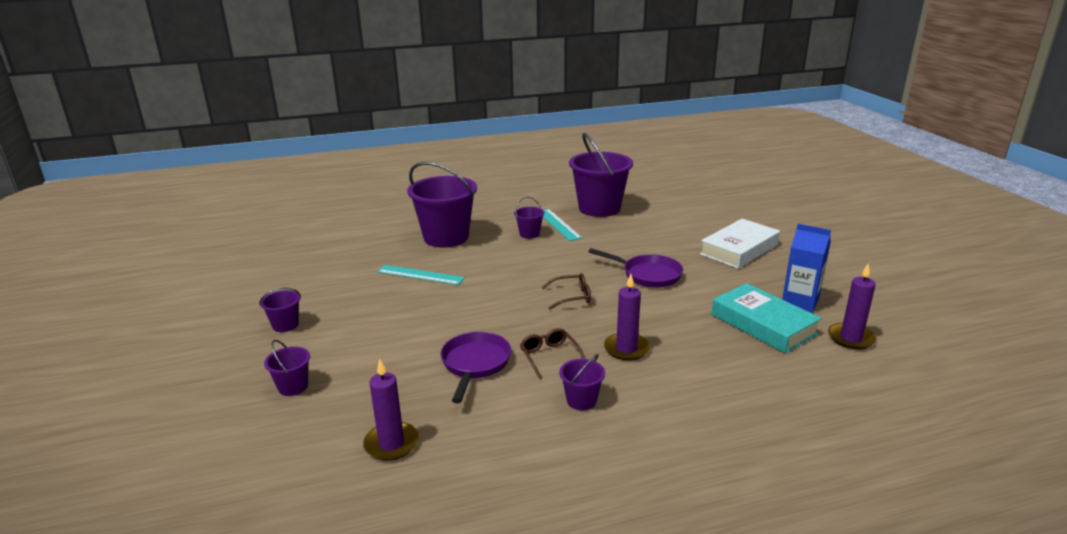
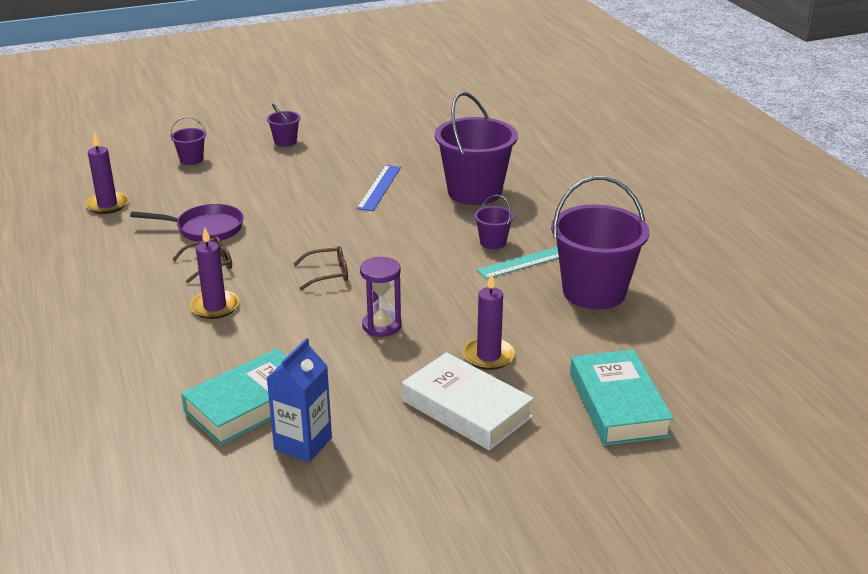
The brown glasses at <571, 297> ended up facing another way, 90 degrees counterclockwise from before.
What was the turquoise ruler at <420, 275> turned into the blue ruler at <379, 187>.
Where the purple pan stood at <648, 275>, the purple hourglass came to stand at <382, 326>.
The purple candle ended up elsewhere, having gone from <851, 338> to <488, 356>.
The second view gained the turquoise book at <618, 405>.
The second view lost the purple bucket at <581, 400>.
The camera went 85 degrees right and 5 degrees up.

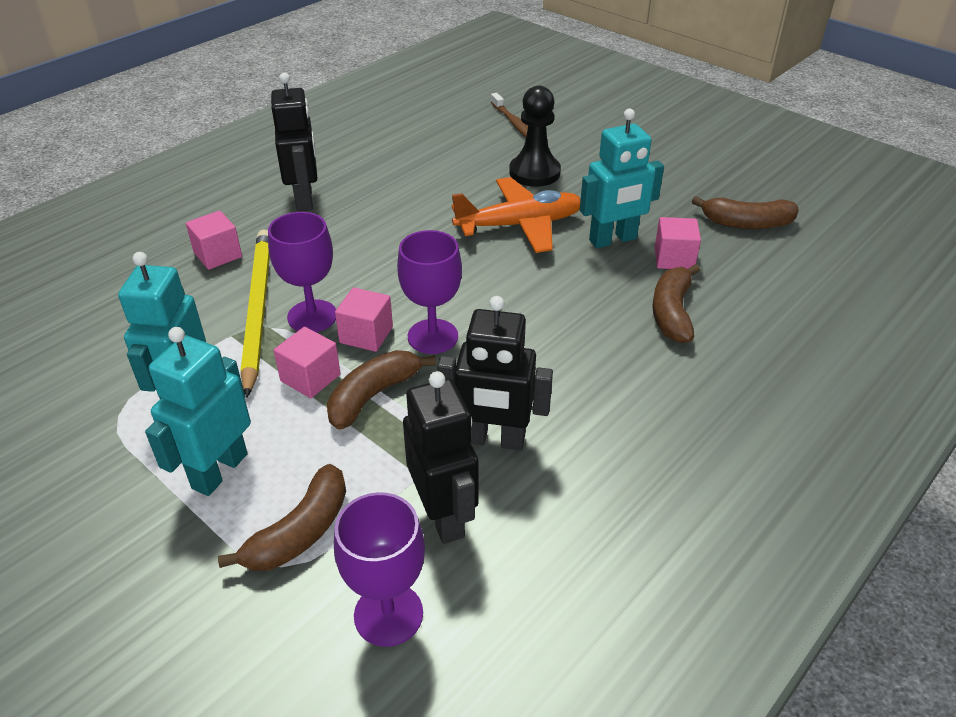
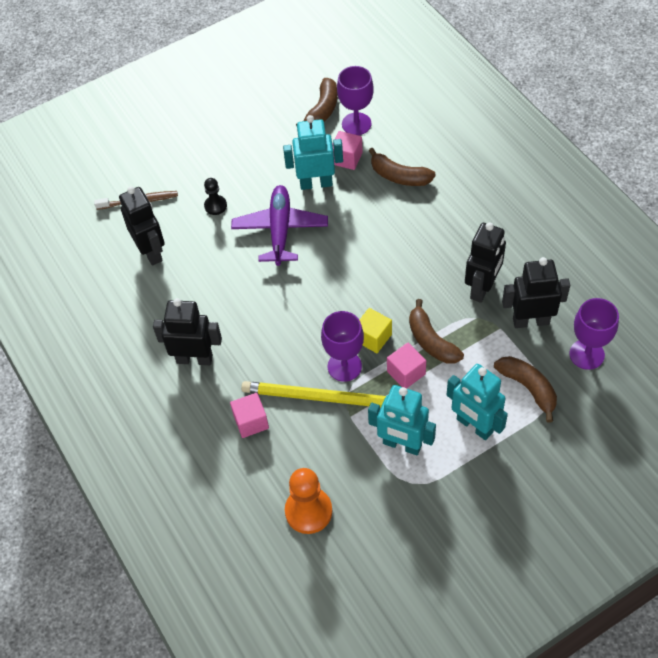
The second view gained the black robot at <151, 251>.
The size of the black pawn at <534, 173> changed by a factor of 0.57.
What was the orange plane at <520, 225> turned into the purple plane at <280, 230>.
The turquoise robot at <613, 240> ended up facing another way, 90 degrees counterclockwise from before.
The second view gained the orange pawn at <308, 511>.
The purple goblet ended up elsewhere, having gone from <433, 336> to <356, 124>.
What was the pink cube at <366, 335> turned into the yellow cube at <373, 337>.
The camera went 70 degrees left and 15 degrees up.

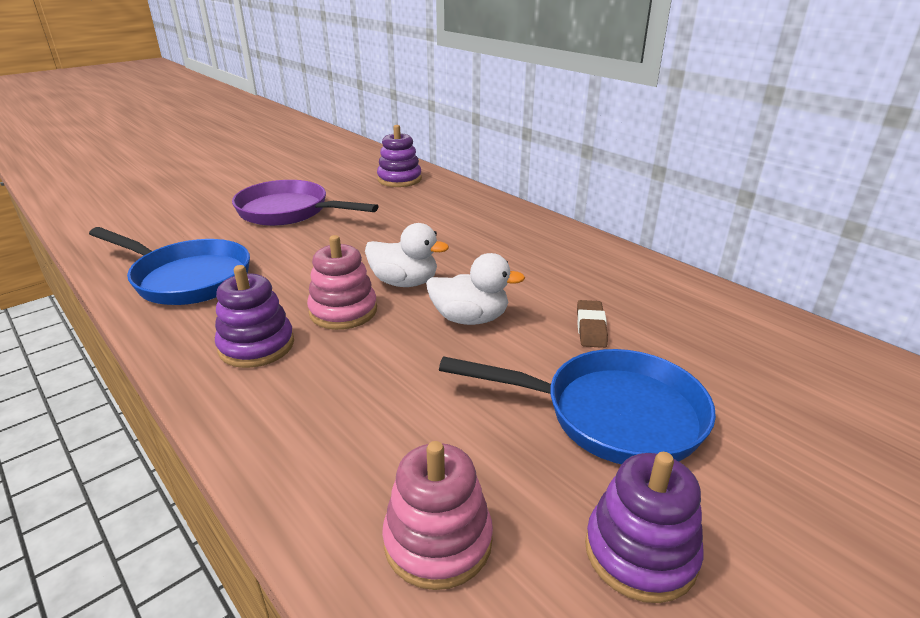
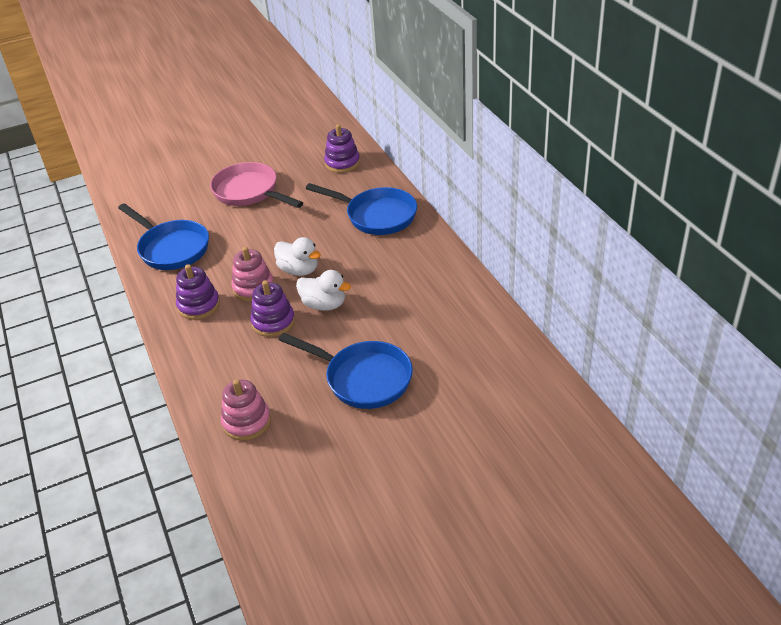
What was the purple pan at <289, 212> turned into the pink pan at <249, 192>.
The purple stacking toy ended up elsewhere, having gone from <640, 552> to <273, 322>.
The second view gained the blue pan at <376, 215>.
The second view lost the brown eraser at <591, 328>.
The camera went 20 degrees right and 10 degrees up.

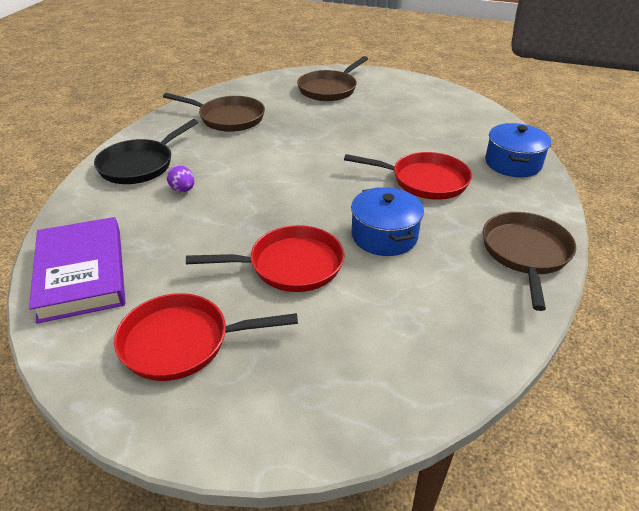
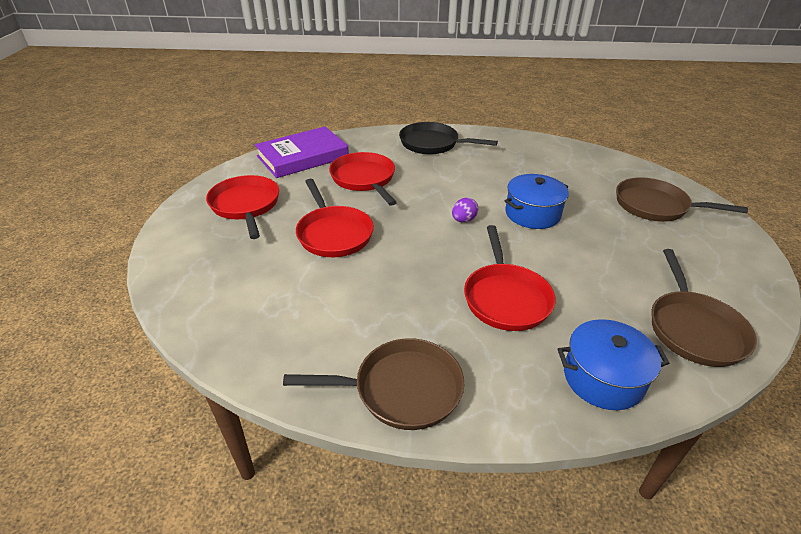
The second view gained the red pan at <364, 179>.
The purple egg ended up elsewhere, having gone from <183, 190> to <463, 220>.
The blue pot ended up elsewhere, having gone from <384, 236> to <532, 214>.
The brown pan ended up elsewhere, having gone from <228, 118> to <693, 328>.
The camera went 75 degrees right and 0 degrees up.

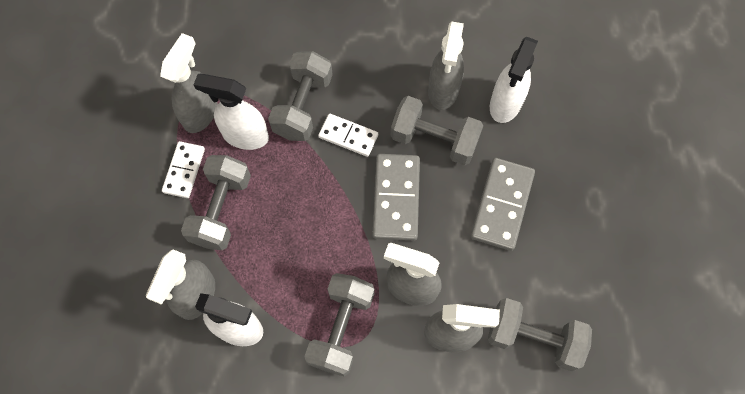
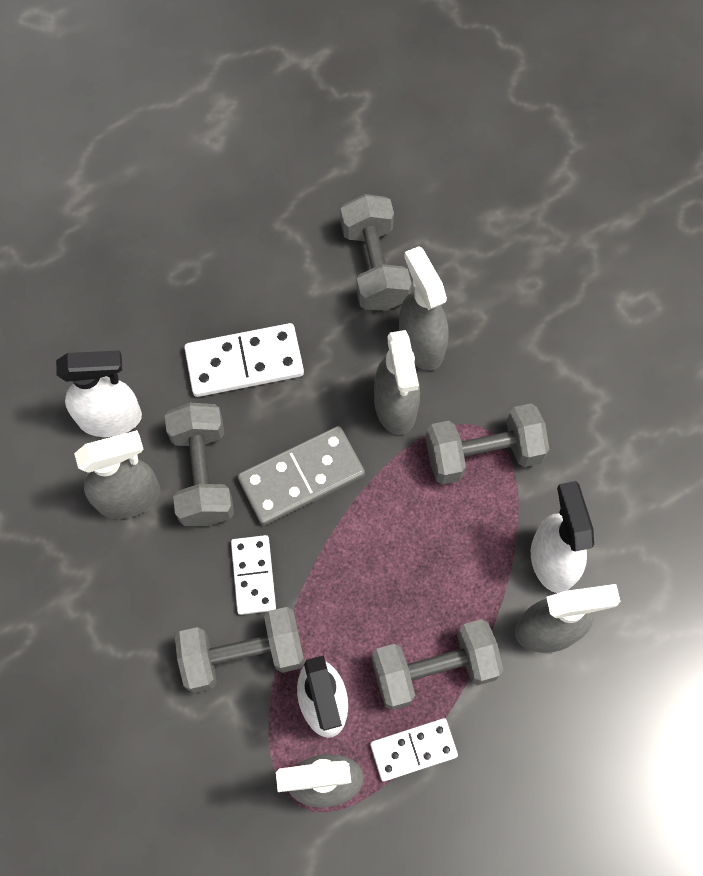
What was the grey domino at <502, 205> turned into the white domino at <244, 362>.
The camera went 120 degrees left and 0 degrees up.

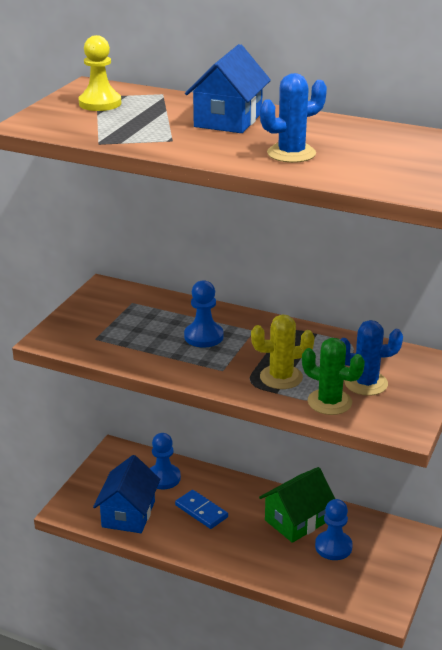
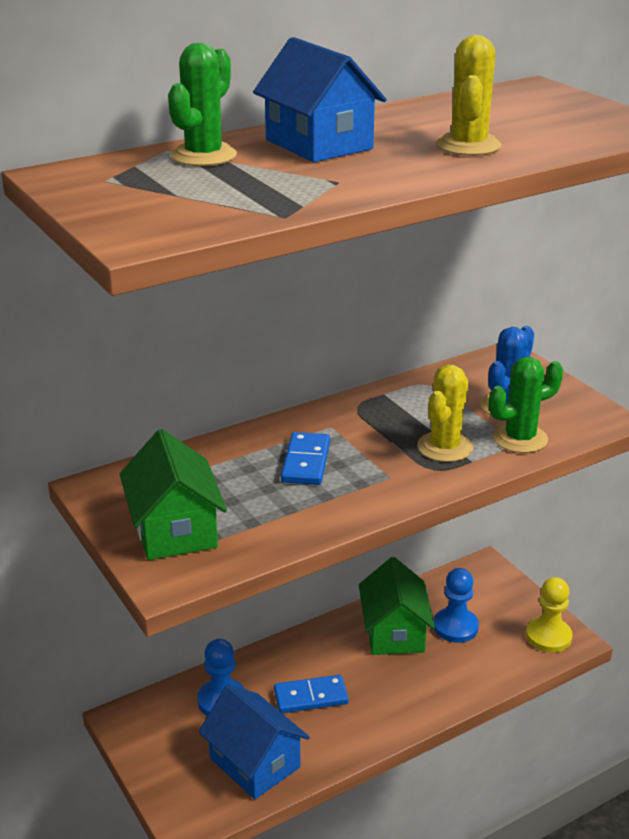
The second view gained the green house at <175, 530>.
The second view gained the green cactus at <204, 156>.
Where the blue pawn stood at <203, 336>, the blue domino came to stand at <306, 462>.
What was the blue cactus at <291, 153> turned into the yellow cactus at <468, 146>.
The yellow pawn ended up elsewhere, having gone from <100, 103> to <548, 636>.
The camera went 55 degrees left and 0 degrees up.

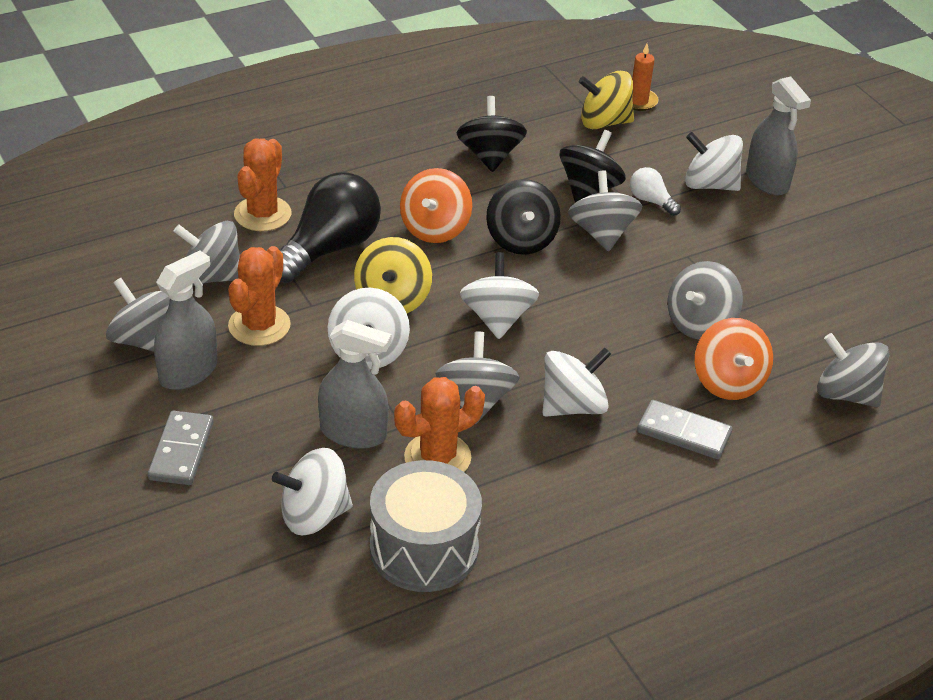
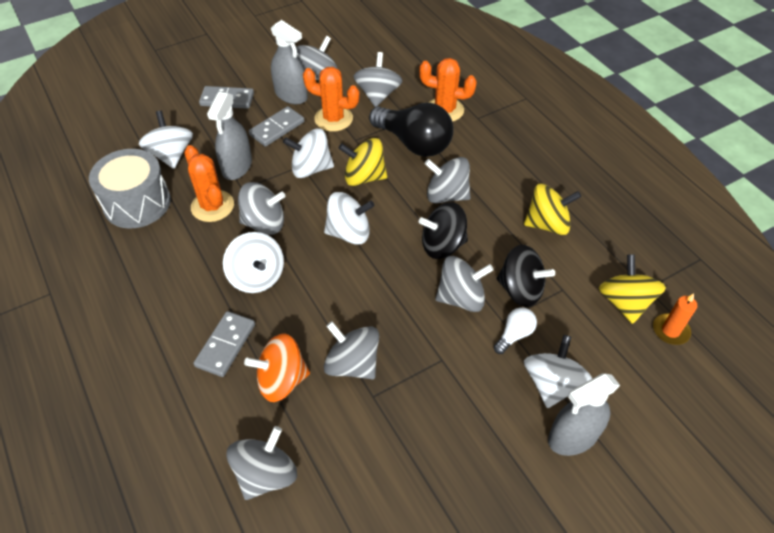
The second view gained the grey domino at <277, 128>.
What was the orange spinning top at <435, 228> turned into the grey spinning top at <446, 195>.
What was the black spinning top at <490, 156> turned into the yellow spinning top at <547, 224>.
The camera went 90 degrees right and 10 degrees up.

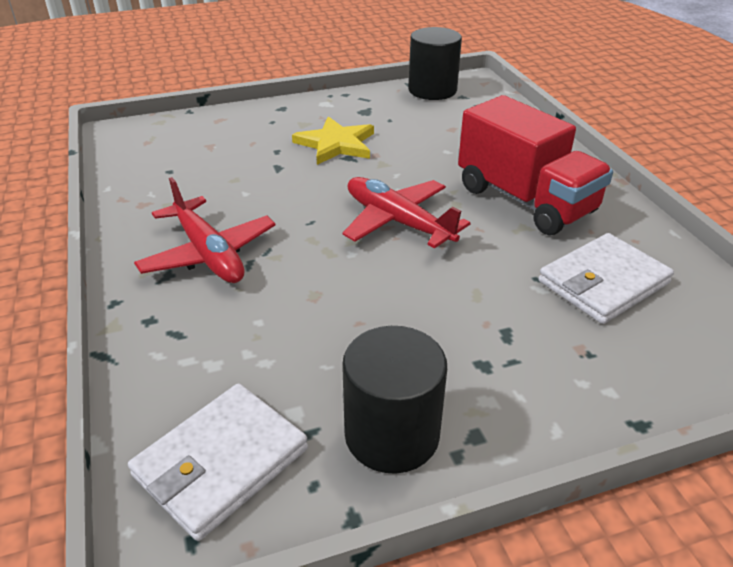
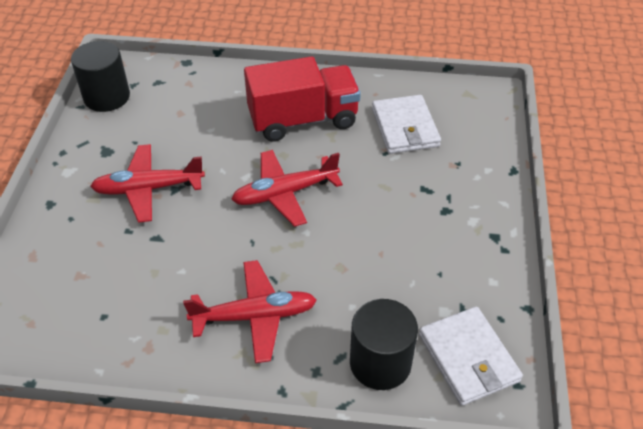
Where the yellow star stood at <336, 144>, the red plane came to stand at <148, 189>.
The black cylinder ended up elsewhere, having gone from <392, 434> to <380, 363>.
The camera went 65 degrees left and 10 degrees up.

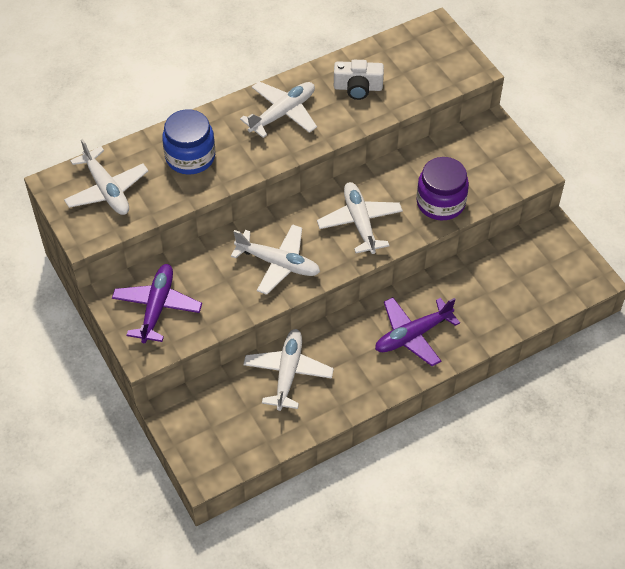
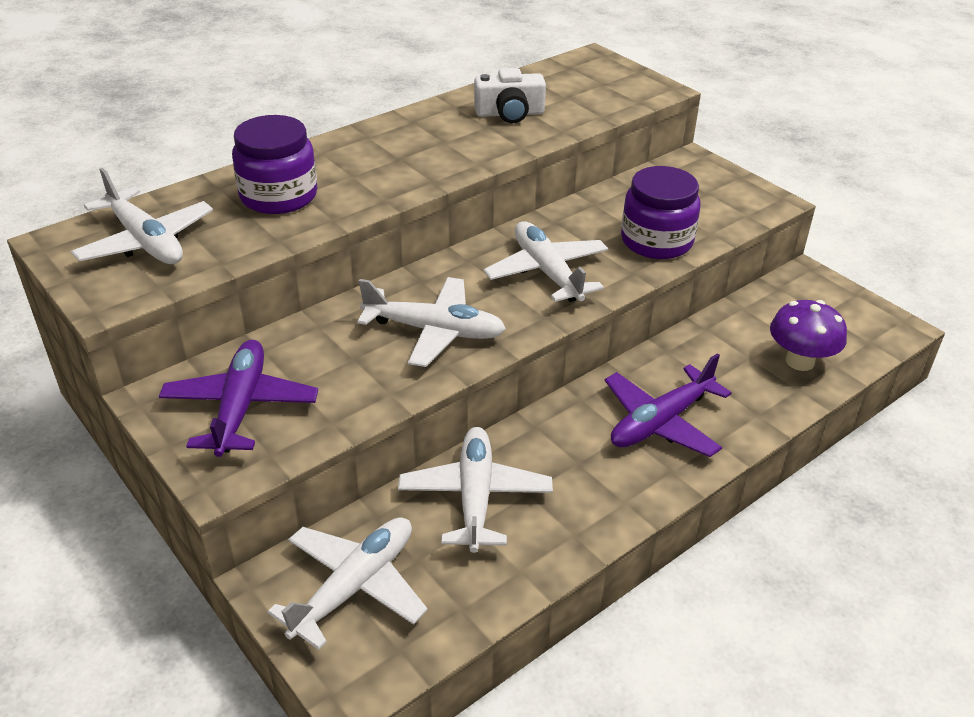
What was the blue jar at <190, 157> turned into the purple jar at <279, 196>.
The white plane ended up elsewhere, having gone from <283, 113> to <355, 586>.
The second view gained the purple mushroom at <800, 361>.
The camera went 10 degrees left and 15 degrees down.

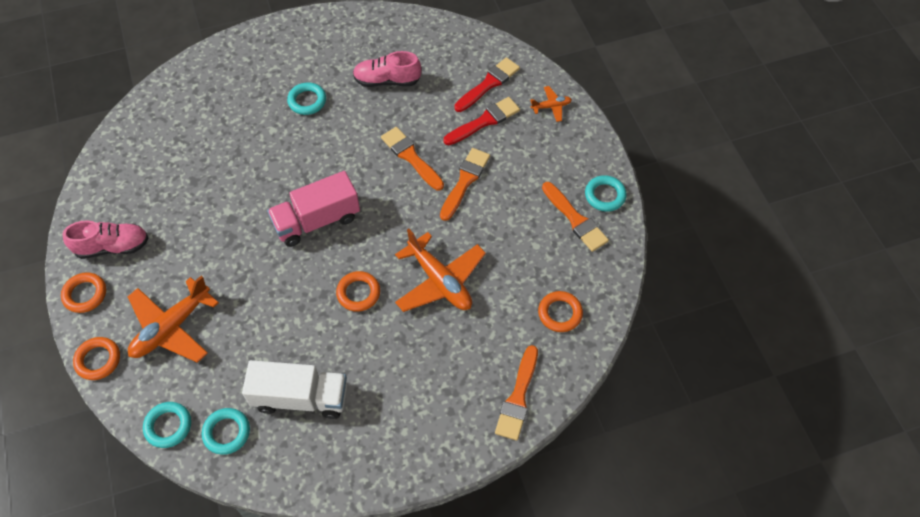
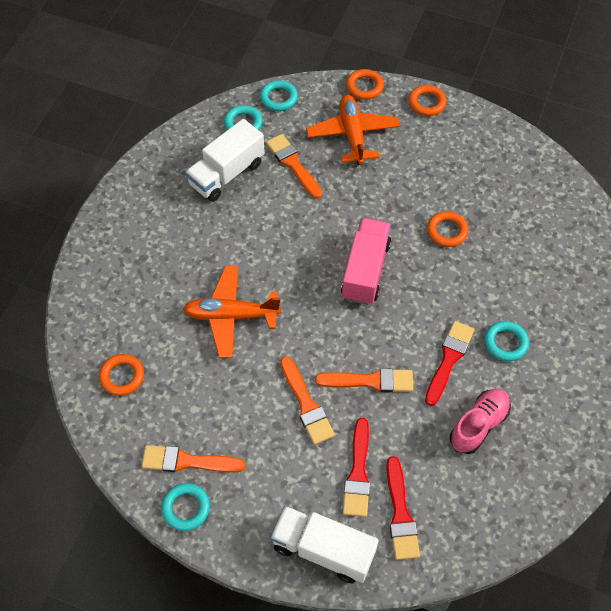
The orange brush ended up elsewhere, having gone from <518, 397> to <293, 164>.
Where the orange plane stood at <551, 106>, the white truck came to stand at <323, 550>.
The second view gained the red brush at <449, 359>.
The orange ring ended up elsewhere, having gone from <358, 293> to <447, 231>.
The second view lost the pink shoe at <113, 247>.
The camera went 130 degrees right and 0 degrees up.

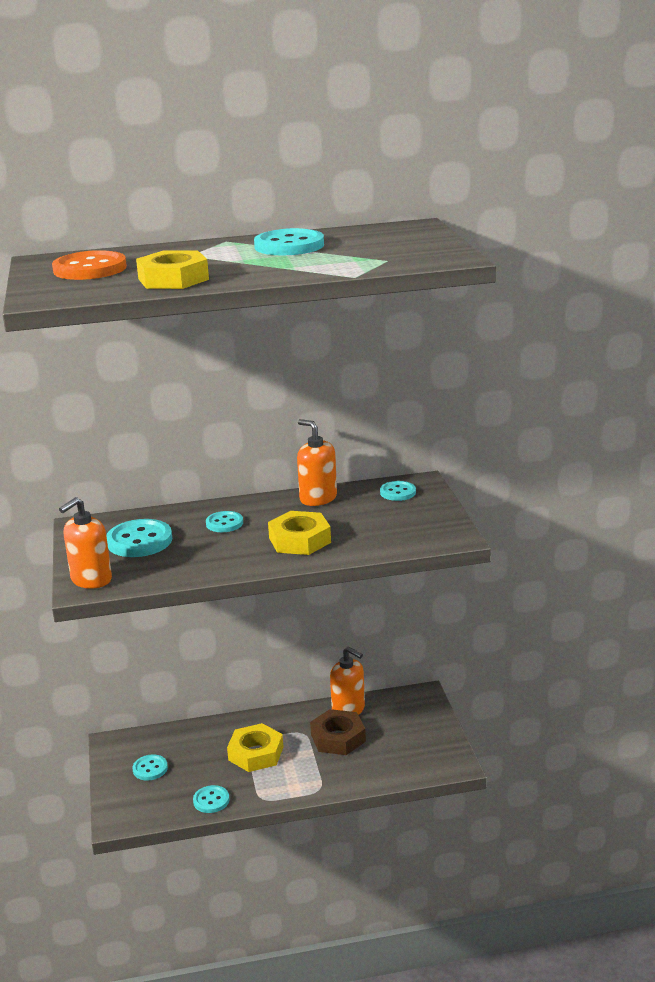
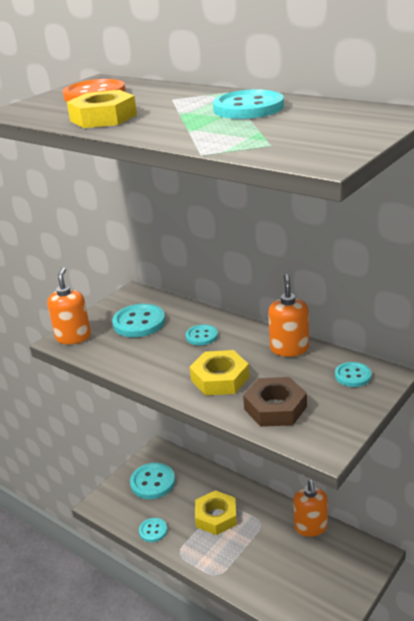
The orange soap dispenser at <91, 579> ended up facing another way, 90 degrees clockwise from before.
The size of the turquoise button at <150, 769> changed by a factor of 1.71.
The brown nut ended up elsewhere, having gone from <338, 738> to <275, 408>.
The camera went 50 degrees right and 5 degrees up.

